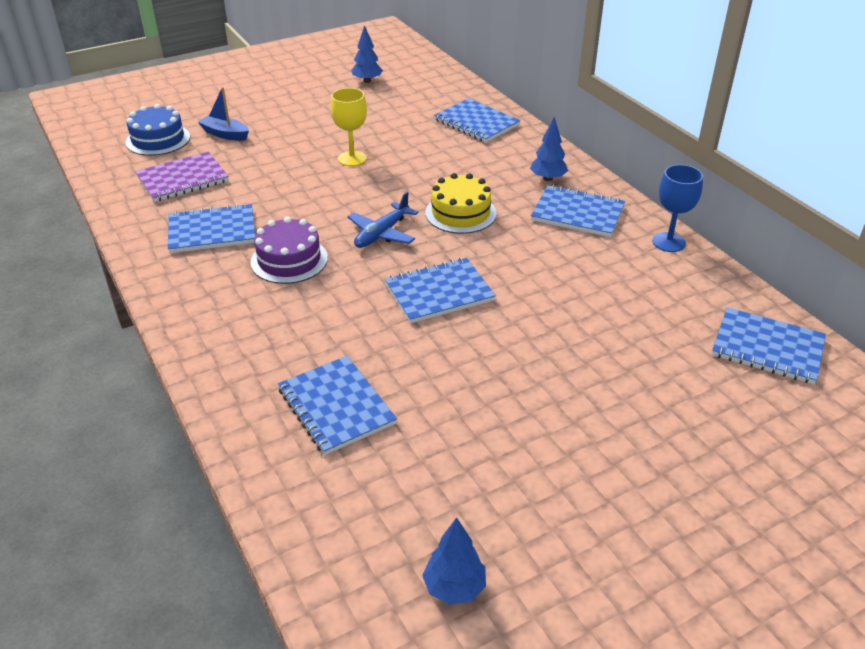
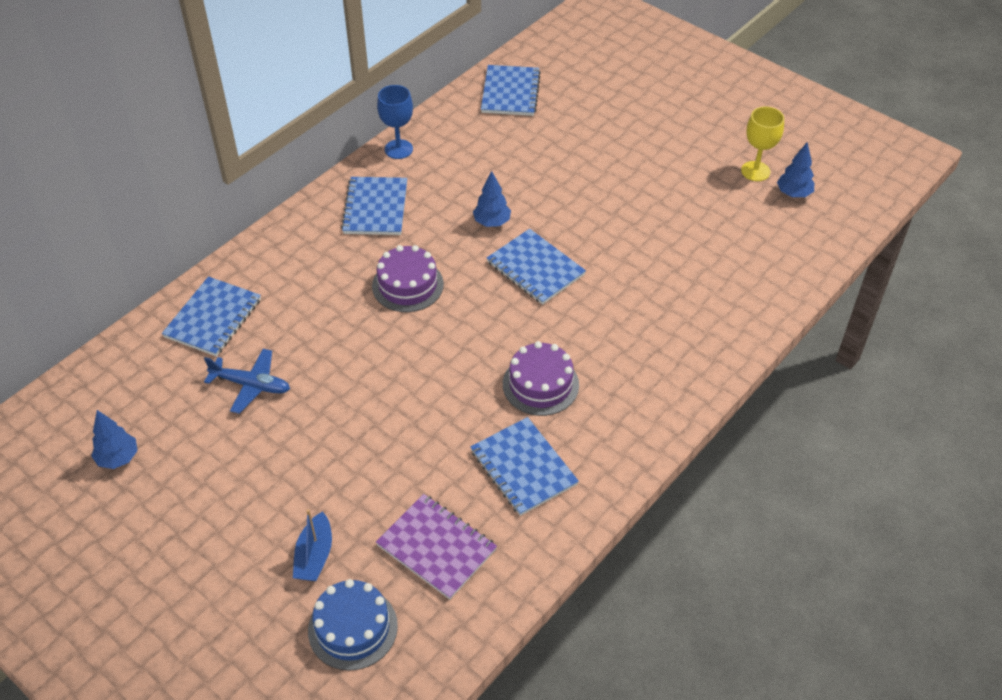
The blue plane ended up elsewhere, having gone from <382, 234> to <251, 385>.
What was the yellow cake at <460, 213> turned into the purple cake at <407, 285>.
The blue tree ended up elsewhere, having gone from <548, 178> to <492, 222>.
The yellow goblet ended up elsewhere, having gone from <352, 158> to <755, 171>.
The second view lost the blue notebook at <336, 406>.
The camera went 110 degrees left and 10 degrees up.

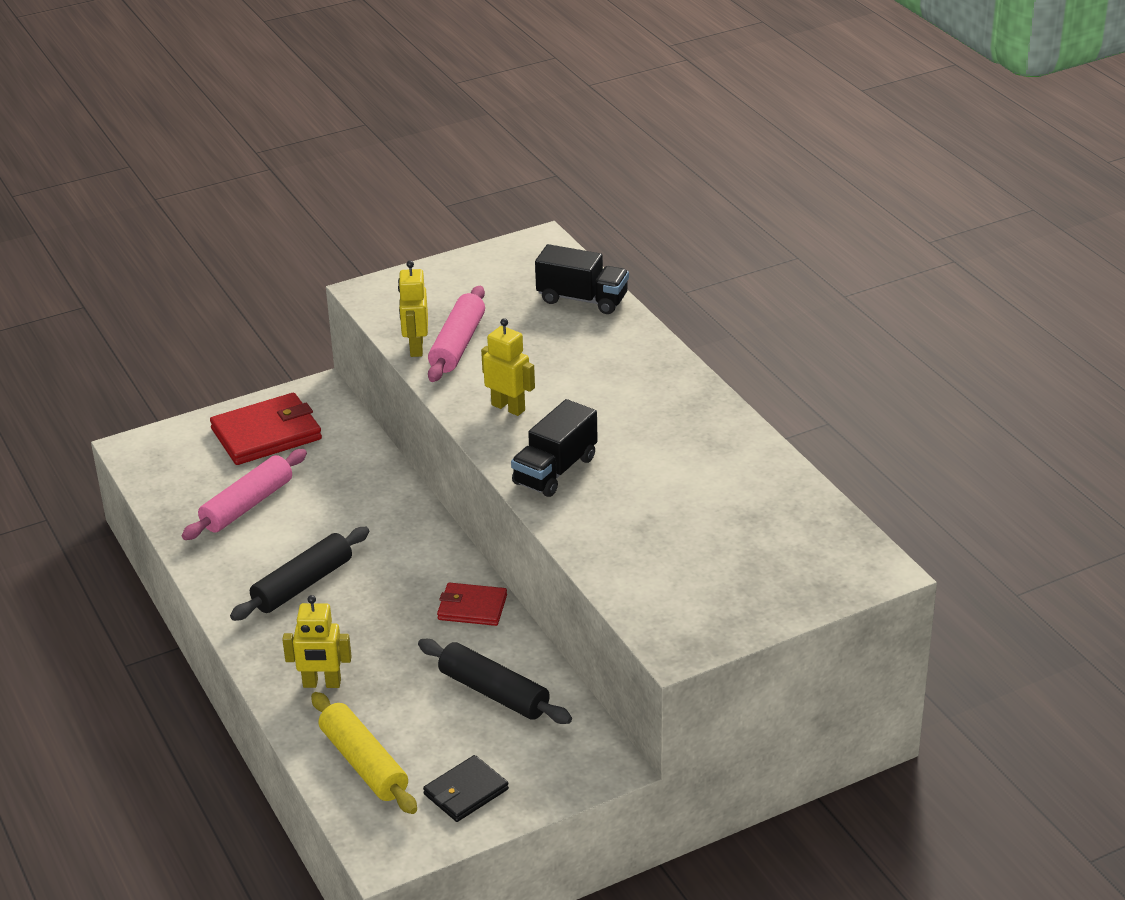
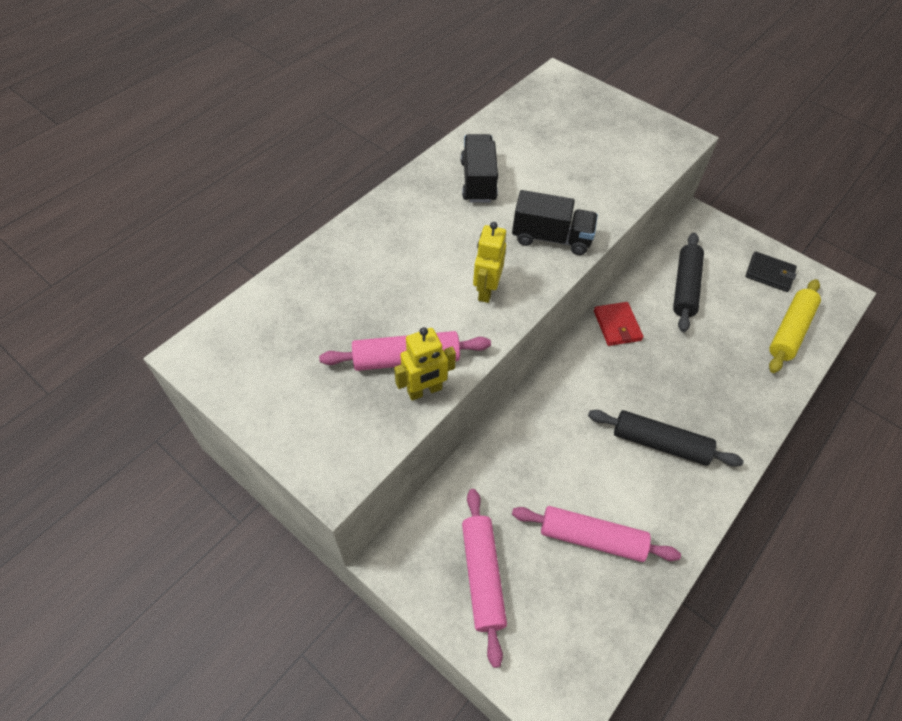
The black truck ended up elsewhere, having gone from <582, 299> to <478, 181>.
Where the red wallet stood at <267, 434>, the pink rolling pin came to stand at <482, 576>.
The second view lost the yellow robot at <322, 684>.
The camera went 115 degrees left and 20 degrees up.

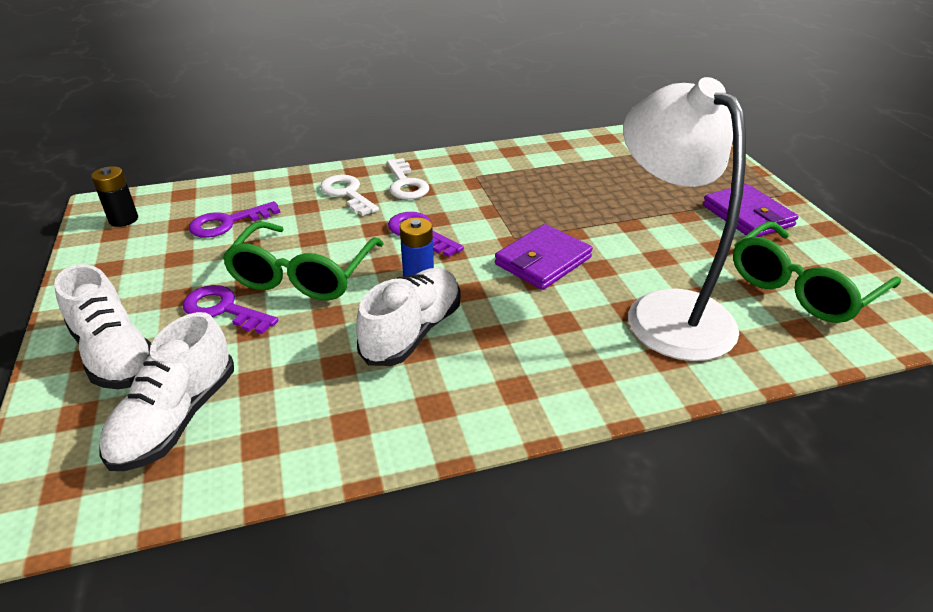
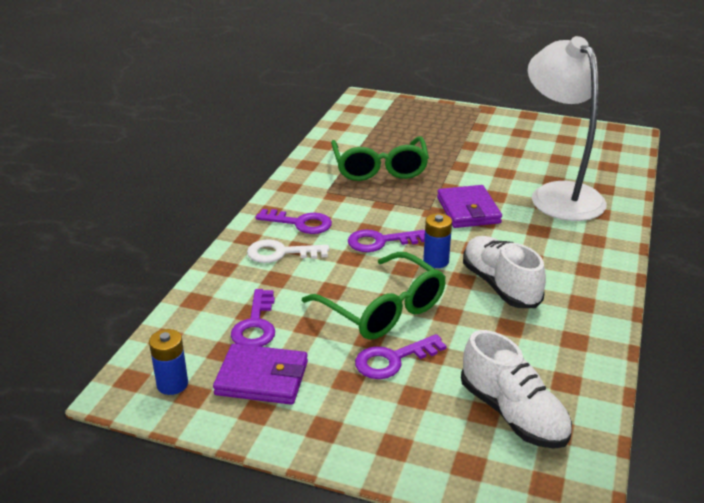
What was the black battery at <123, 219> turned into the blue battery at <172, 384>.
The purple wallet ended up elsewhere, having gone from <747, 215> to <262, 378>.
What was the white key at <405, 184> turned into the purple key at <300, 223>.
The green glasses ended up elsewhere, having gone from <801, 288> to <379, 169>.
The white lamp at <665, 311> ended up facing another way, 60 degrees clockwise from before.
The second view lost the white shoe at <115, 355>.
The camera went 55 degrees left and 5 degrees down.

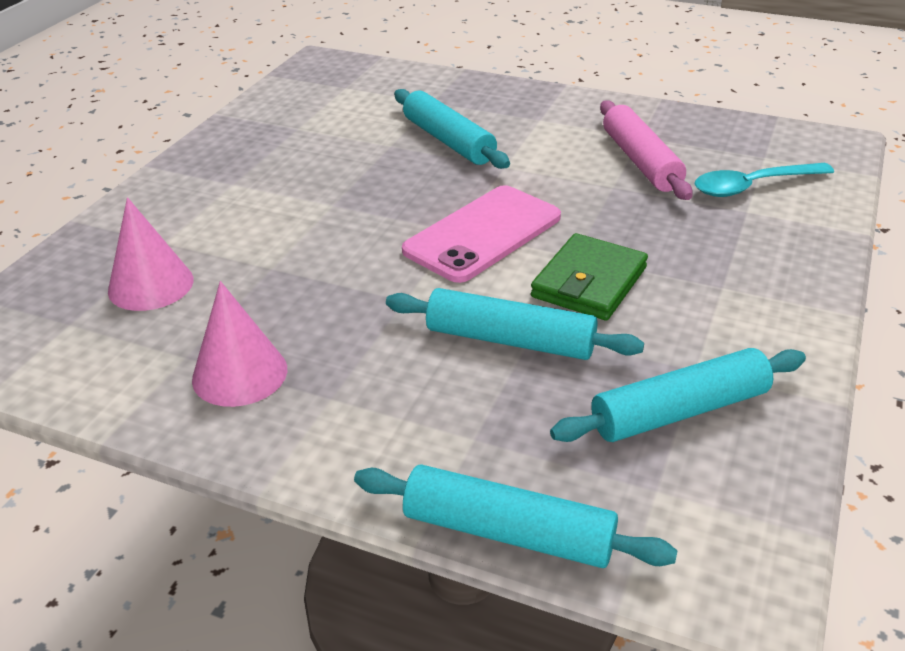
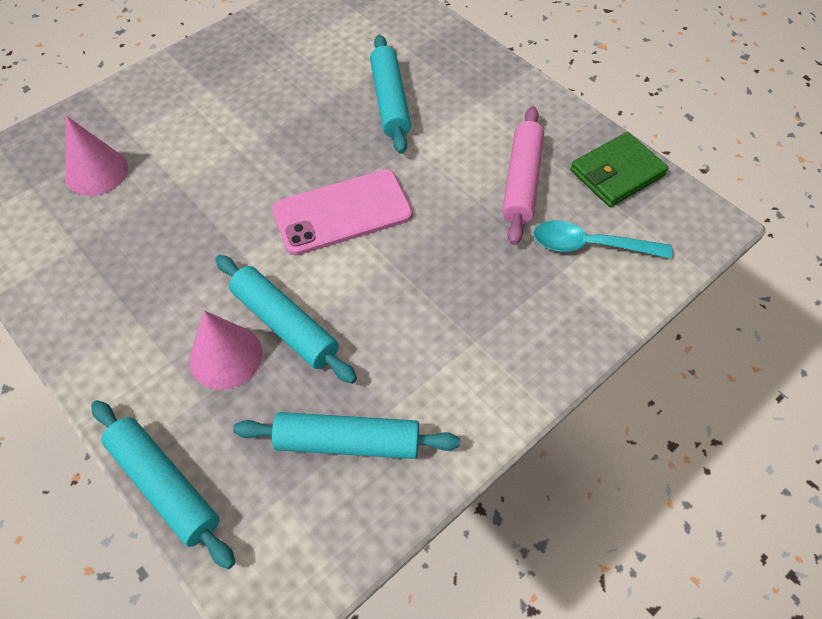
The pink cone ended up elsewhere, having gone from <240, 374> to <225, 356>.
The green wallet ended up elsewhere, having gone from <589, 282> to <617, 173>.
The camera went 25 degrees right and 20 degrees up.

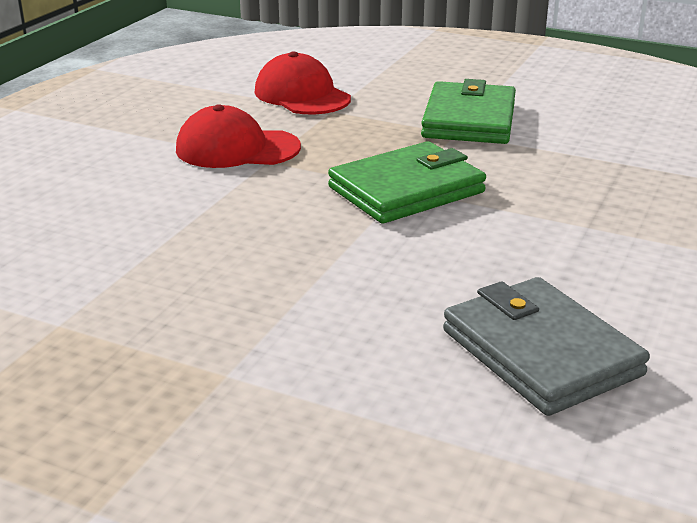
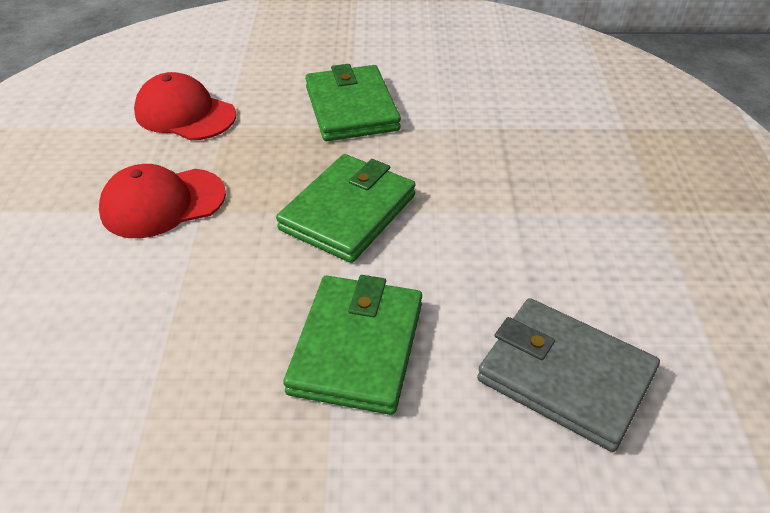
The second view gained the green wallet at <357, 347>.
The camera went 25 degrees left and 15 degrees up.

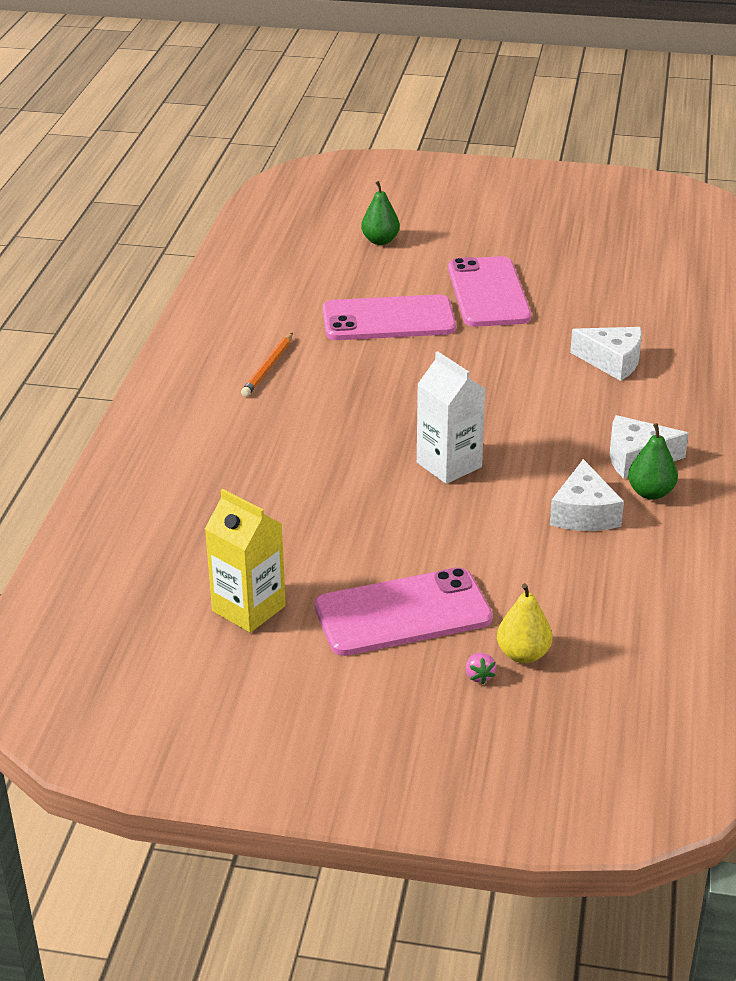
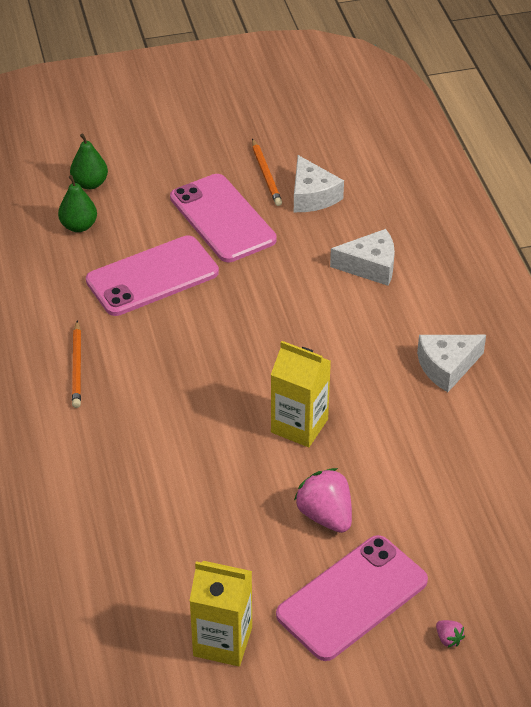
The green pear ended up elsewhere, having gone from <650, 493> to <79, 226>.
The second view gained the orange pencil at <266, 174>.
What was the white carton at <449, 465> turned into the yellow carton at <299, 425>.
The white cheese ended up elsewhere, having gone from <584, 513> to <312, 196>.
The second view gained the pink strawberry at <325, 515>.
The second view lost the yellow pear at <523, 654>.
The camera went 25 degrees left and 10 degrees up.

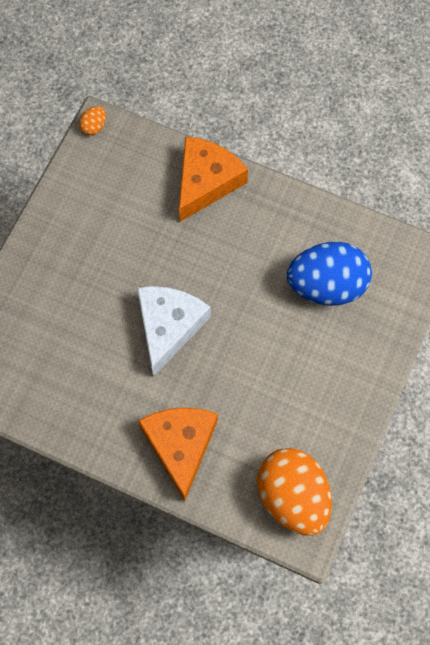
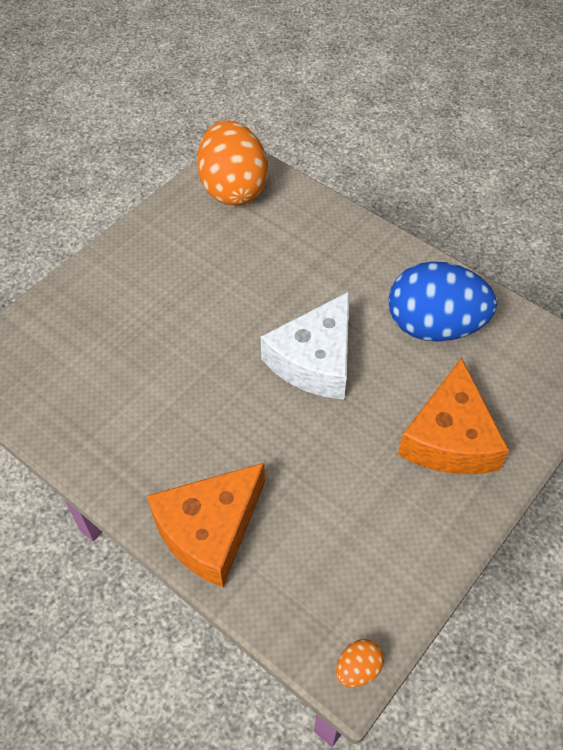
The blue egg ended up elsewhere, having gone from <326, 285> to <434, 326>.
The orange cheese ended up elsewhere, having gone from <180, 446> to <450, 437>.
The camera went 165 degrees left and 15 degrees down.

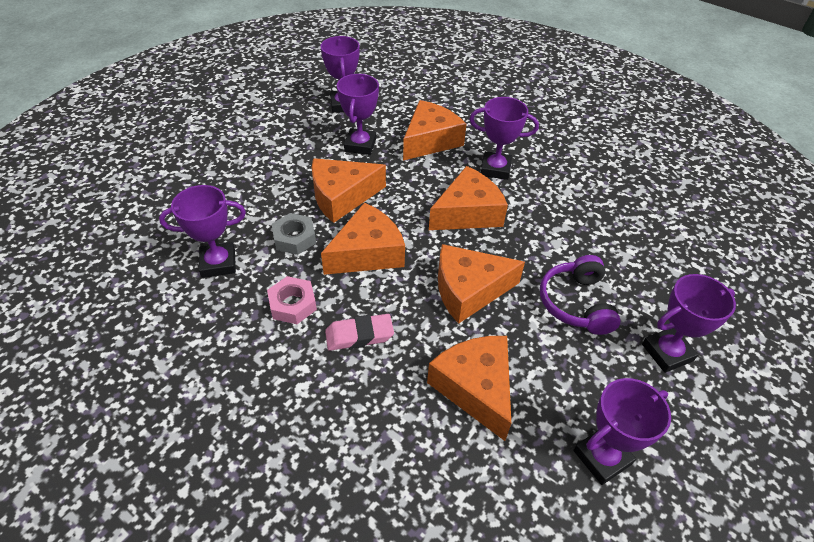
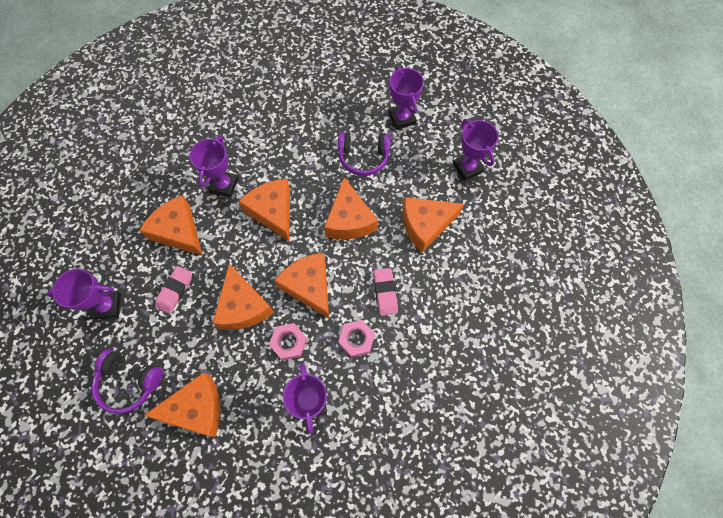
The second view gained the purple headphones at <129, 382>.
The second view gained the orange cheese at <196, 408>.
Where the purple trophy stood at <360, 145>, the pink eraser came to stand at <175, 291>.
What was the grey nut at <294, 238> turned into the pink nut at <289, 342>.
The camera went 85 degrees left and 20 degrees up.

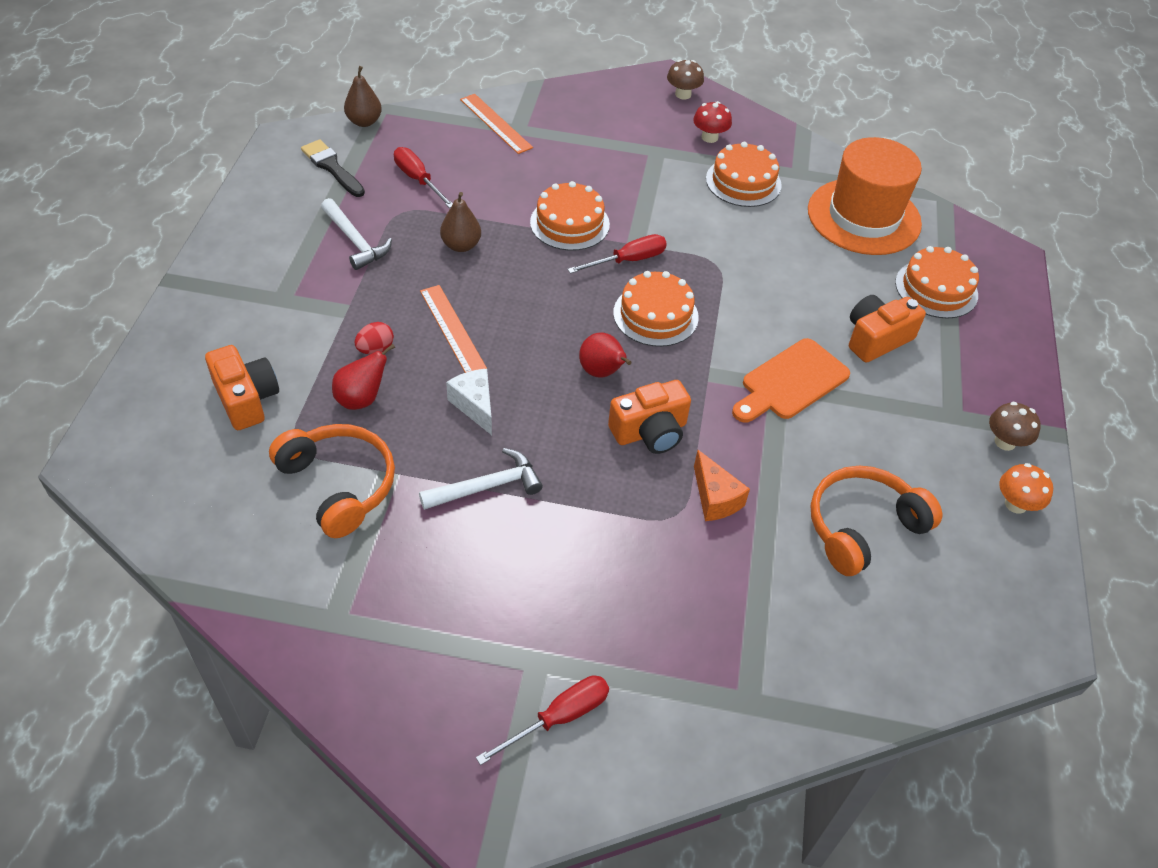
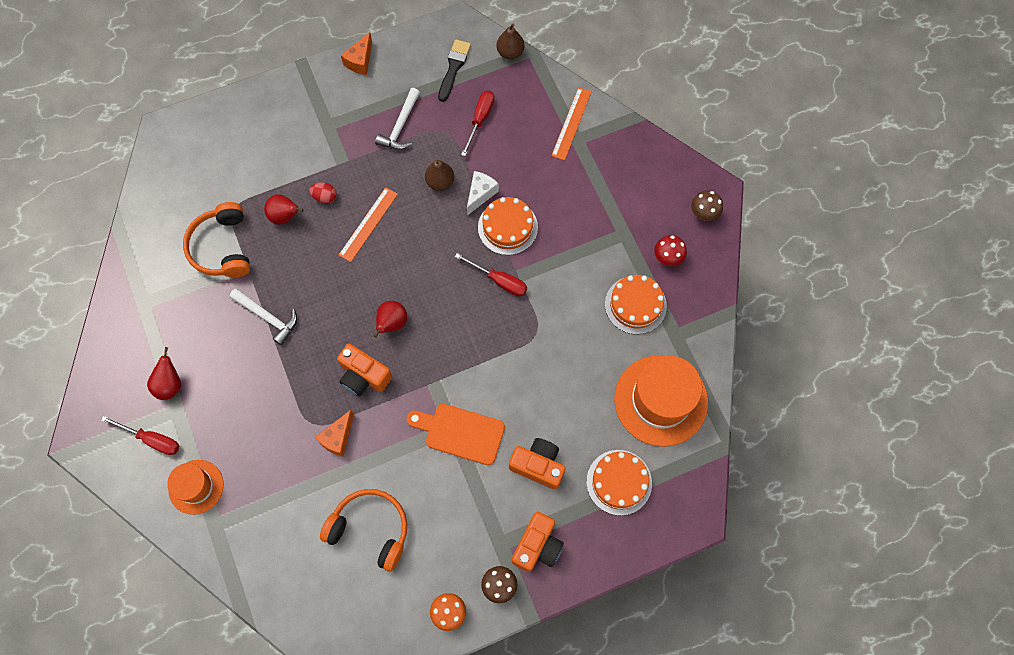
The second view gained the red pear at <170, 384>.
The second view gained the orange hat at <196, 487>.
The orange headphones at <339, 485> ended up facing another way, 150 degrees clockwise from before.
The second view gained the orange cheese at <360, 61>.
The white cheese ended up elsewhere, having gone from <474, 406> to <480, 194>.
The orange camera ended up elsewhere, having gone from <246, 399> to <537, 546>.
The second view lost the orange cake at <655, 315>.
The camera went 60 degrees right and 20 degrees up.

